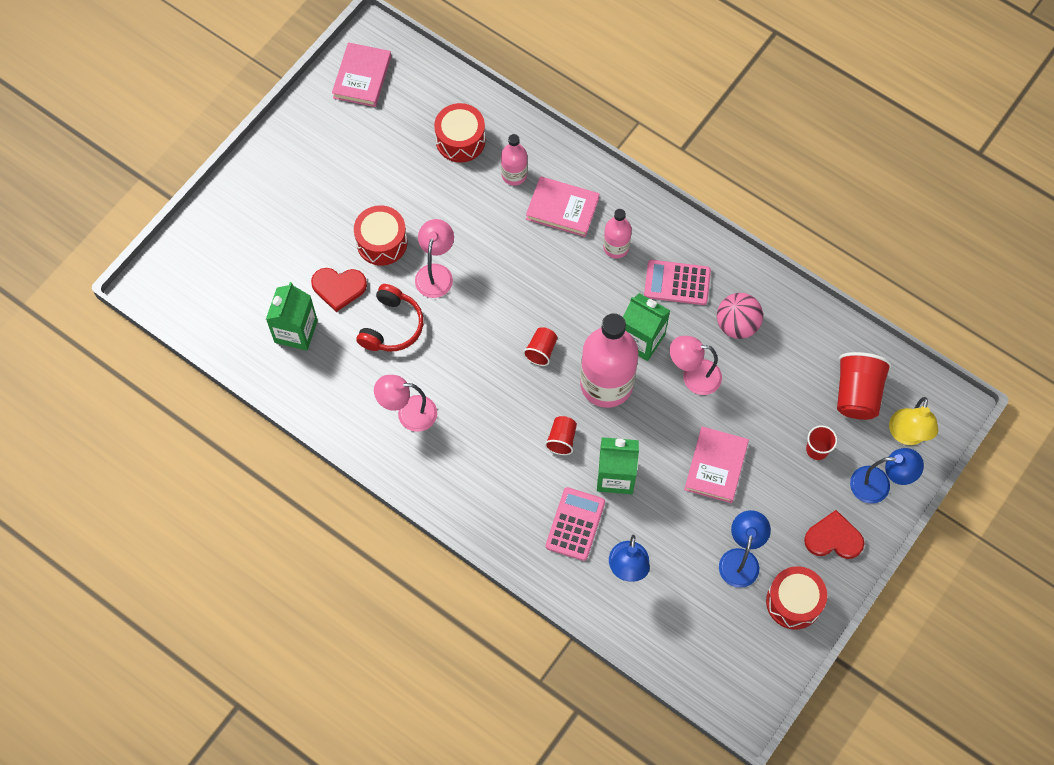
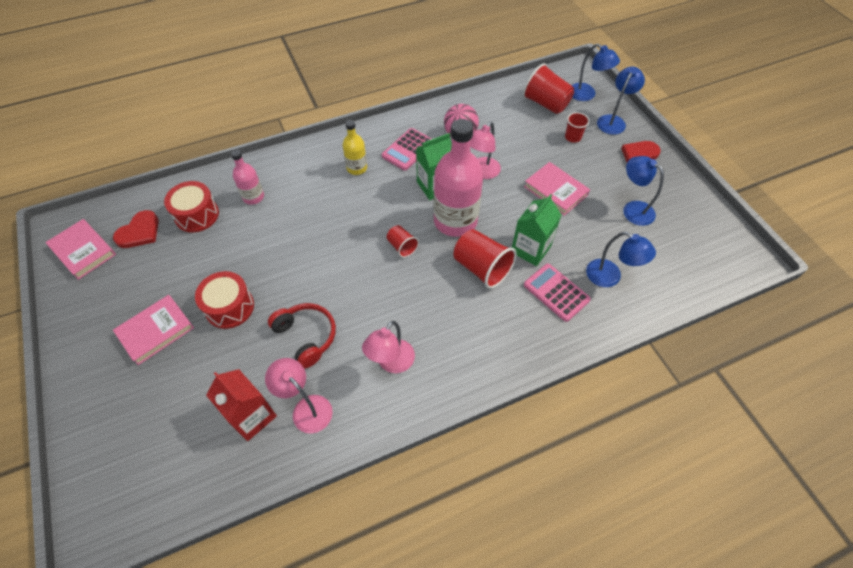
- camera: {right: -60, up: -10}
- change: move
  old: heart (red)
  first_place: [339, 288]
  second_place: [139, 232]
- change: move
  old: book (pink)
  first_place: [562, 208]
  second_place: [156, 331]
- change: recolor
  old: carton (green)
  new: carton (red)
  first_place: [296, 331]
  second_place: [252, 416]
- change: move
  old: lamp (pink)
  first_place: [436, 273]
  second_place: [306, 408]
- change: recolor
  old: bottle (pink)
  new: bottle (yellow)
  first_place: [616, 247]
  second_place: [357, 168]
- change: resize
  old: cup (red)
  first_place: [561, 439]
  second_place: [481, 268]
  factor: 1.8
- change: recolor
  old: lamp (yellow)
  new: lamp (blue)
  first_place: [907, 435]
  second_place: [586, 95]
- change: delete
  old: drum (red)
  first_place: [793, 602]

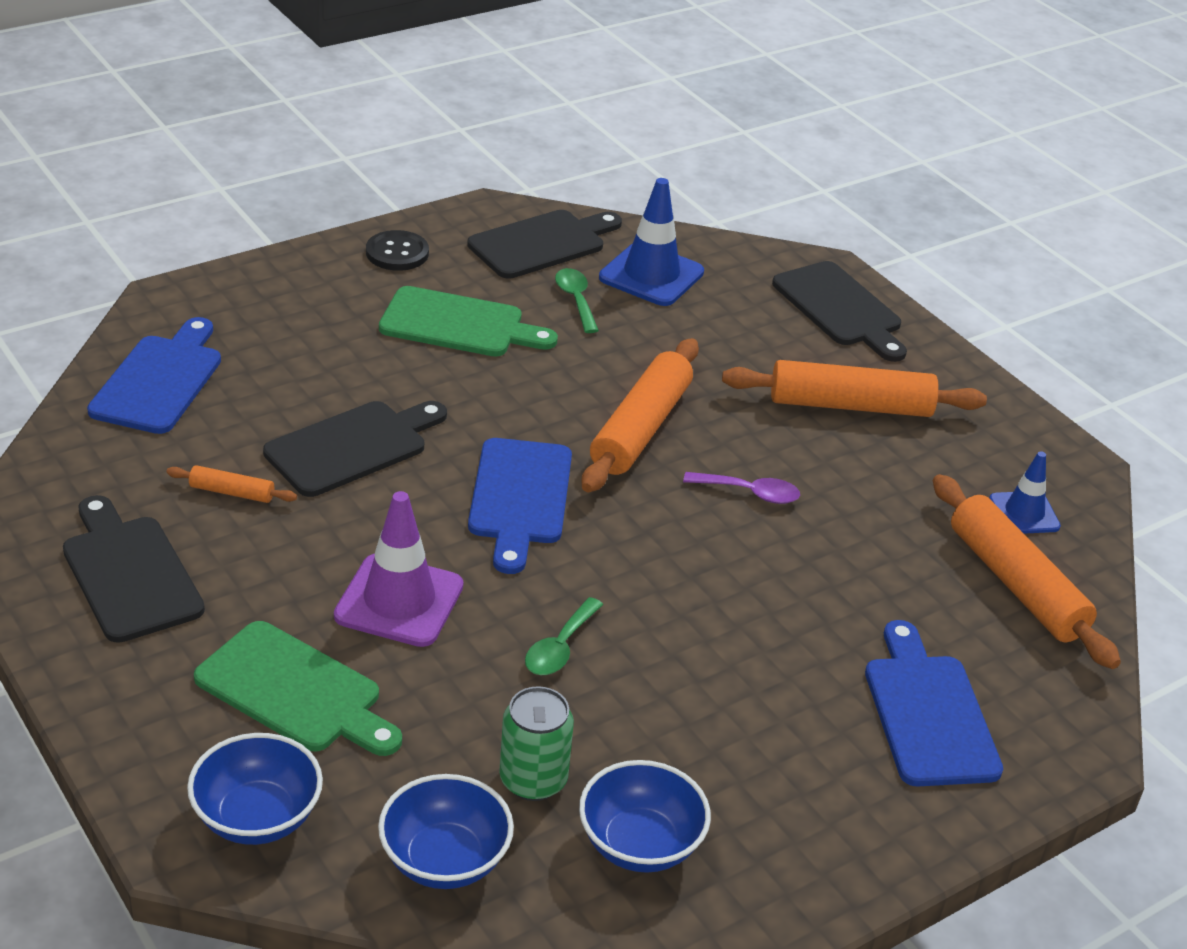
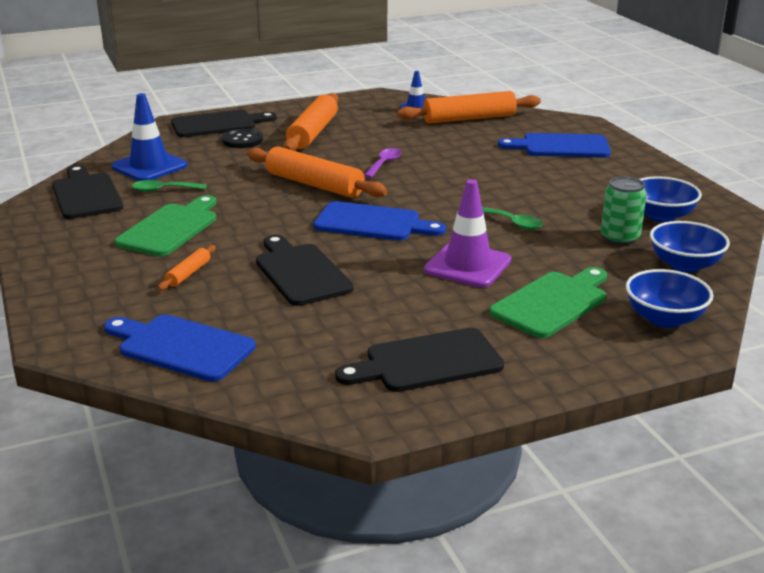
- camera: {right: -75, up: -10}
- change: move
  old: rolling pin (orange)
  first_place: [232, 492]
  second_place: [188, 274]
- change: move
  old: button (black)
  first_place: [397, 253]
  second_place: [242, 140]

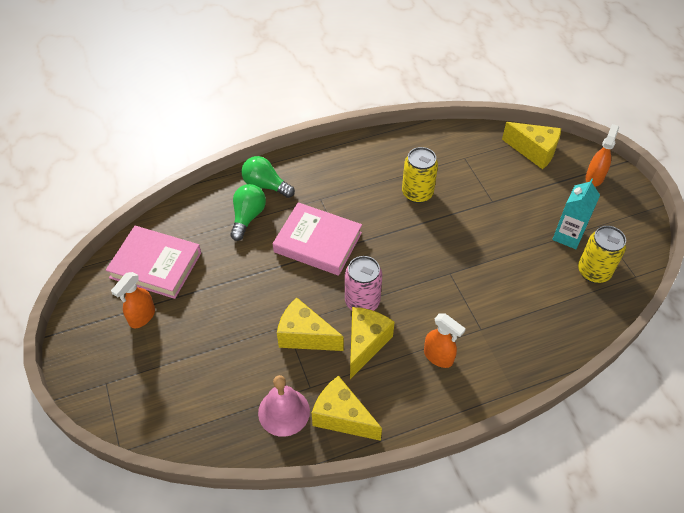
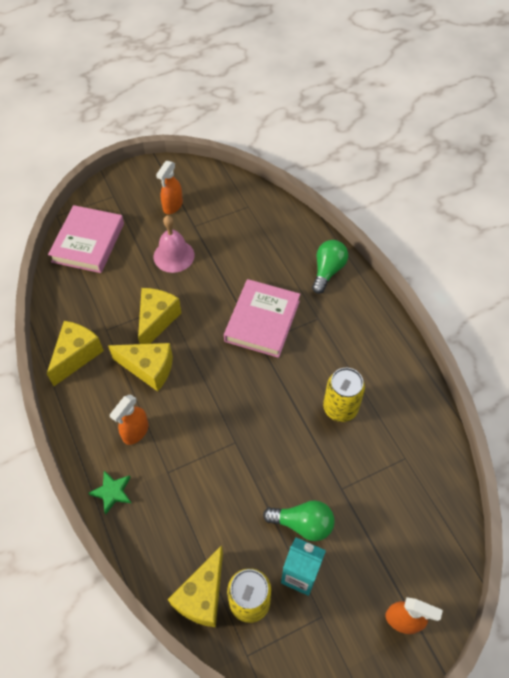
- camera: {right: 85, up: 5}
- change: move
  old: book (pink)
  first_place: [156, 265]
  second_place: [88, 242]
- change: insert
  new: star (green)
  second_place: [112, 492]
- change: move
  old: bell (pink)
  first_place: [284, 412]
  second_place: [174, 256]
- change: rotate
  old: spray bottle (orange)
  first_place: [142, 317]
  second_place: [172, 206]
  degrees: -90
- change: move
  old: cheese (yellow)
  first_place: [534, 151]
  second_place: [202, 596]
- change: move
  old: light bulb (green)
  first_place: [248, 217]
  second_place: [302, 524]
- change: delete
  old: can (pink)
  first_place: [362, 301]

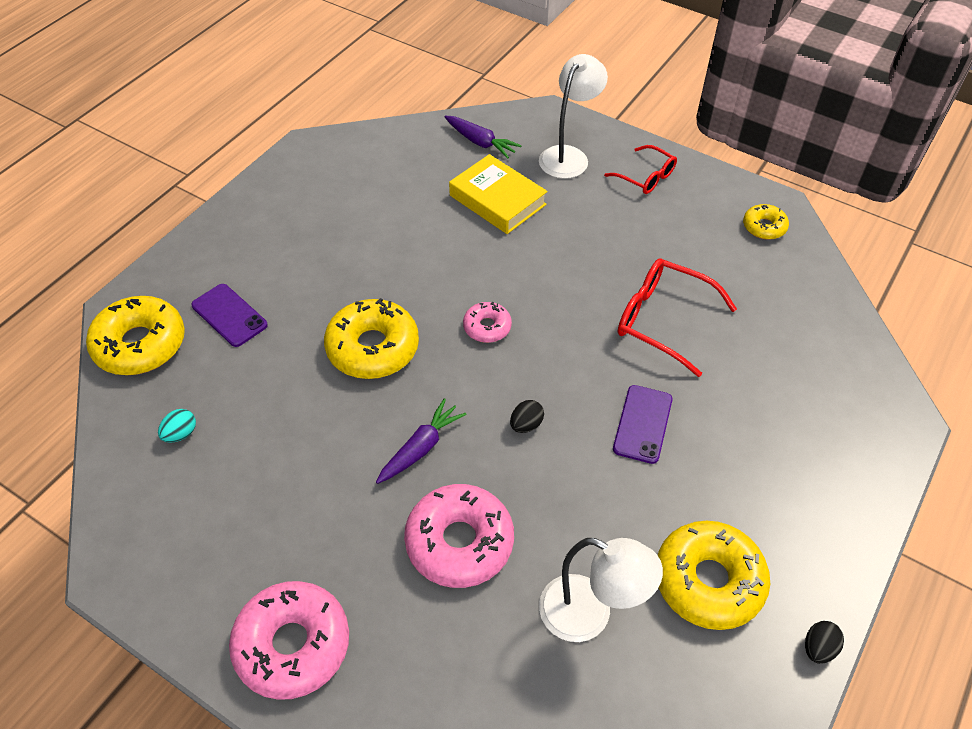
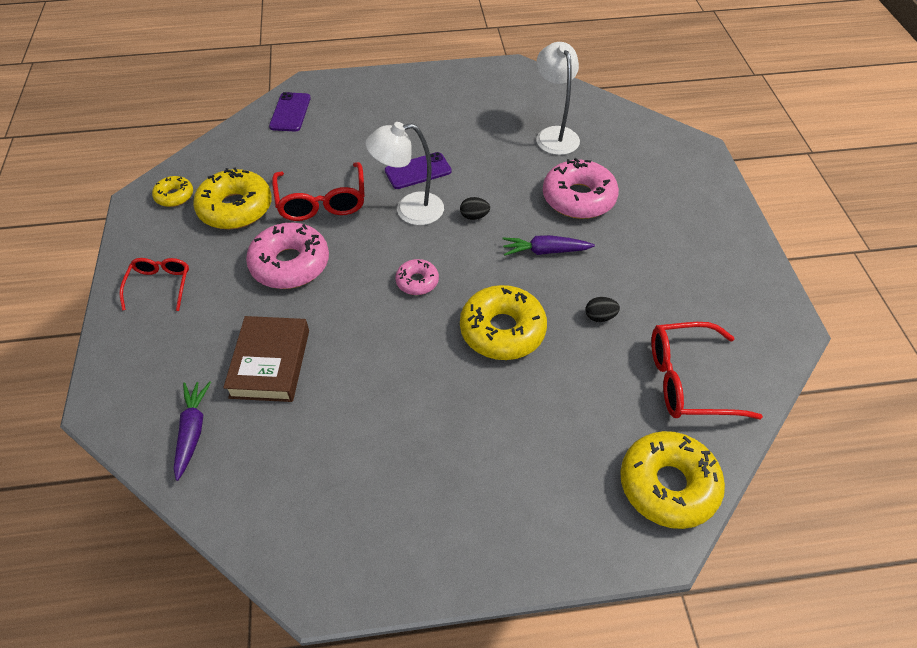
- camera: {right: -130, up: 0}
- change: move
  old: donut (yellow)
  first_place: [708, 581]
  second_place: [235, 208]
- change: recolor
  old: book (yellow)
  new: book (brown)
  first_place: [497, 200]
  second_place: [270, 363]
- change: move
  old: donut (pink)
  first_place: [292, 645]
  second_place: [290, 264]
- change: move
  old: phone (purple)
  first_place: [229, 315]
  second_place: [290, 112]
- change: move
  old: lamp (white)
  first_place: [568, 156]
  second_place: [409, 210]
- change: move
  old: egg (black)
  first_place: [818, 648]
  second_place: [600, 317]
- change: replace
  old: egg (turquoise)
  new: glasses (red)
  first_place: [180, 434]
  second_place: [688, 380]

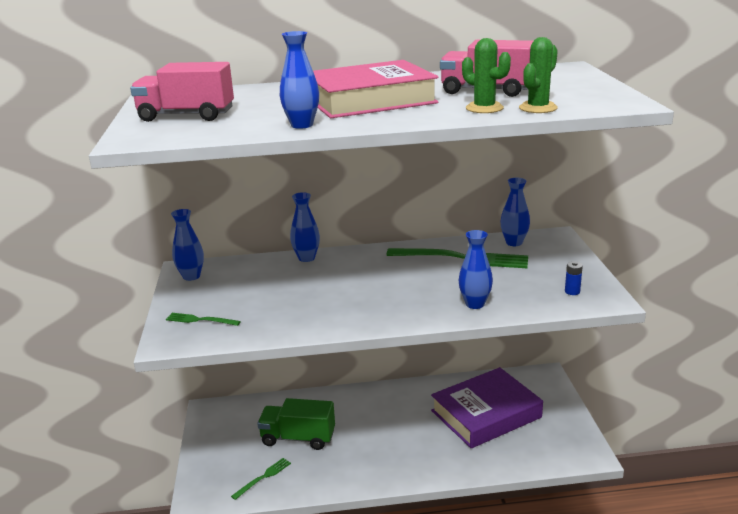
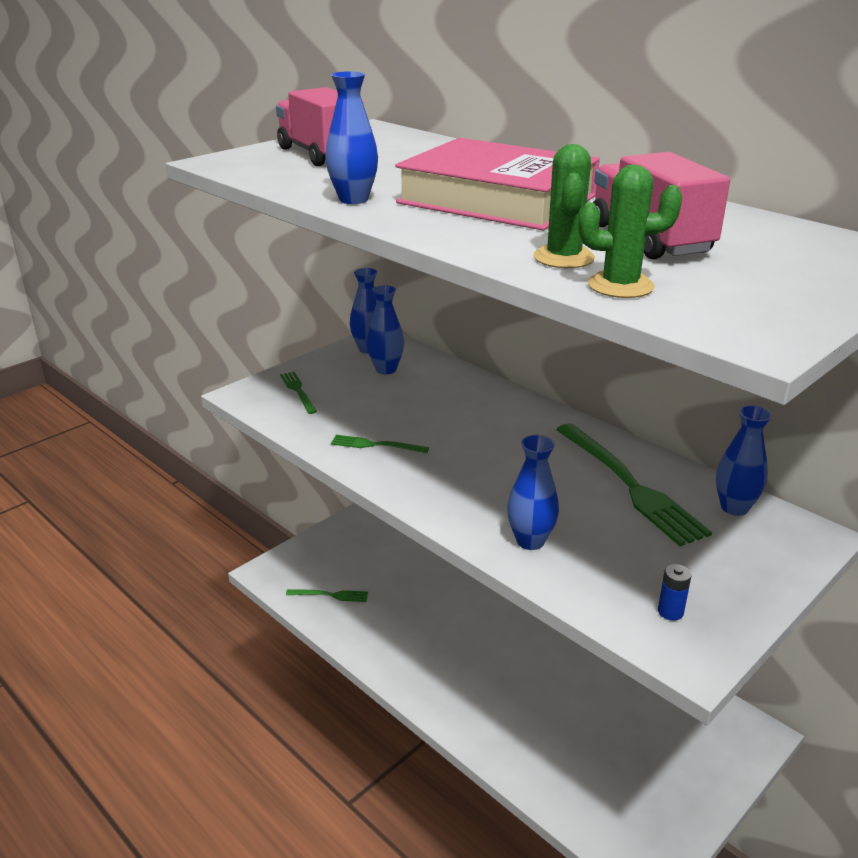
- camera: {right: 50, up: 5}
- change: insert
  new: fork (green)
  second_place: [375, 445]
- change: move
  old: vase (blue)
  first_place: [306, 258]
  second_place: [386, 369]
- change: delete
  old: truck (green)
  first_place: [298, 438]
- change: delete
  old: book (purple)
  first_place: [486, 414]

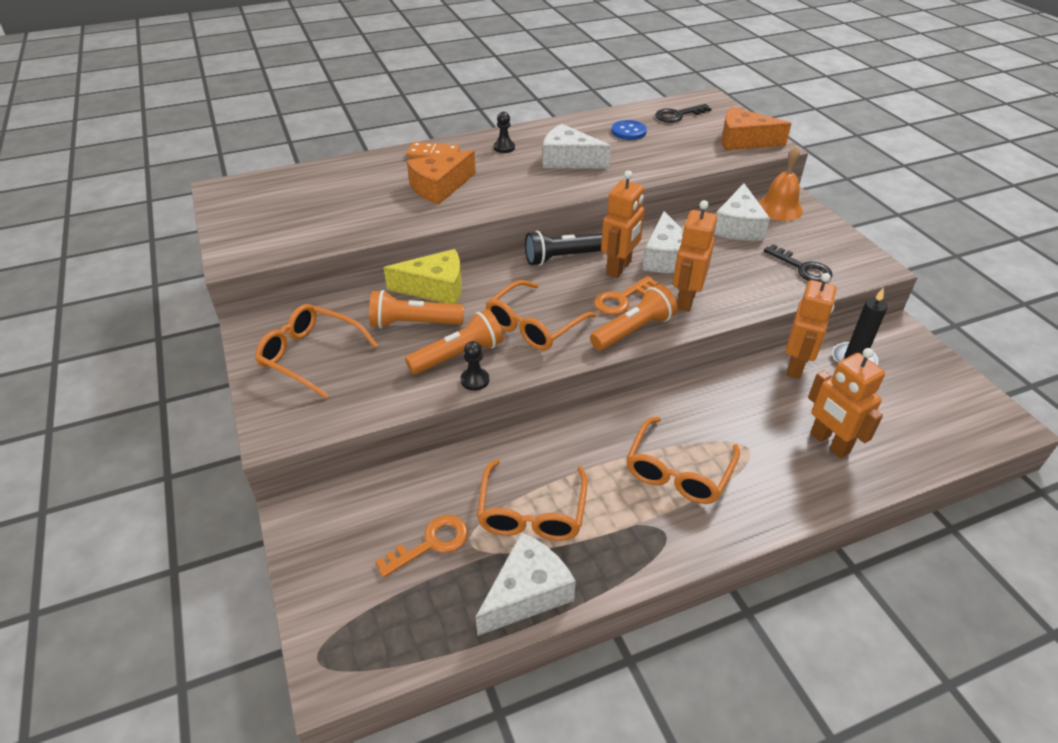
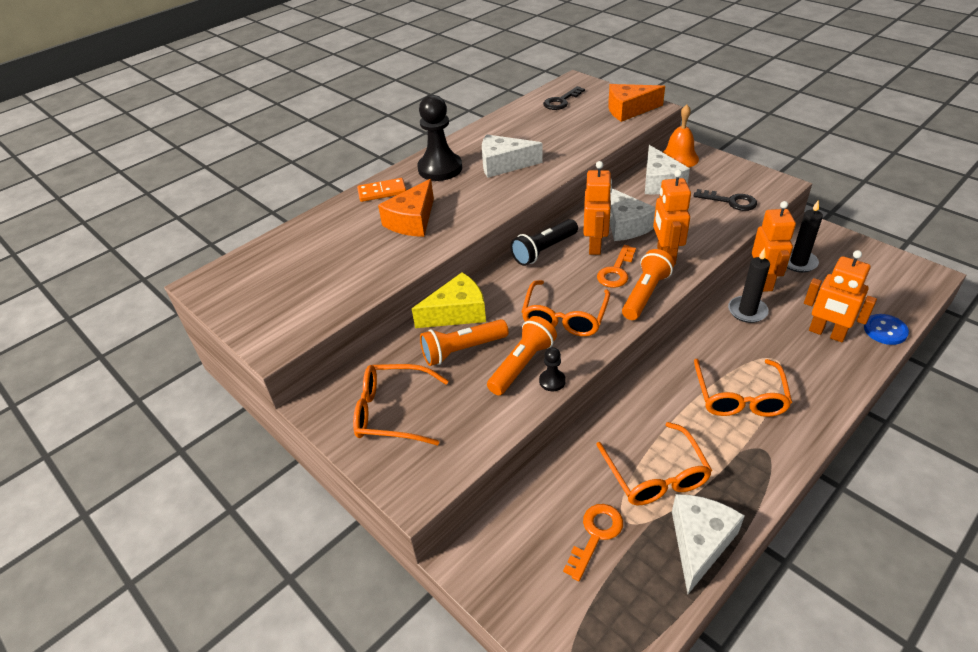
- camera: {right: -20, up: 0}
- change: resize
  old: pawn (black)
  first_place: [504, 148]
  second_place: [440, 168]
  factor: 2.21
- change: insert
  new: candle (black)
  second_place: [747, 311]
- change: move
  old: button (blue)
  first_place: [628, 131]
  second_place: [885, 330]

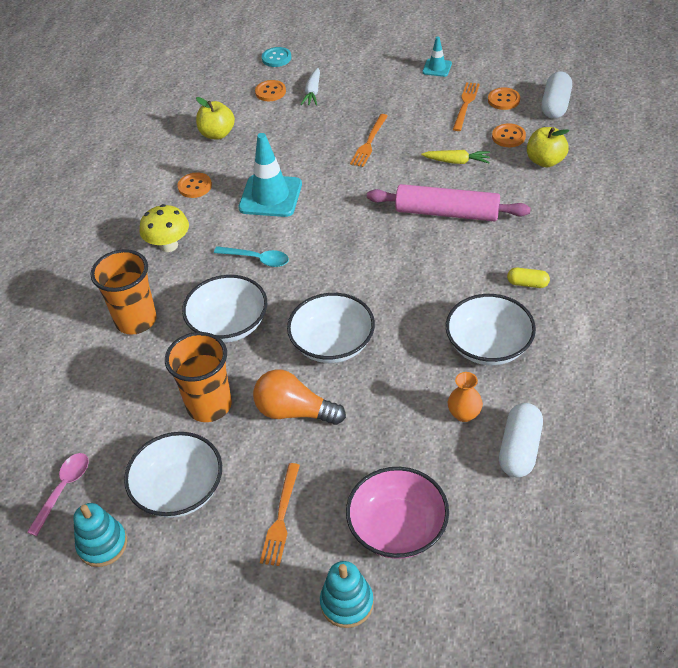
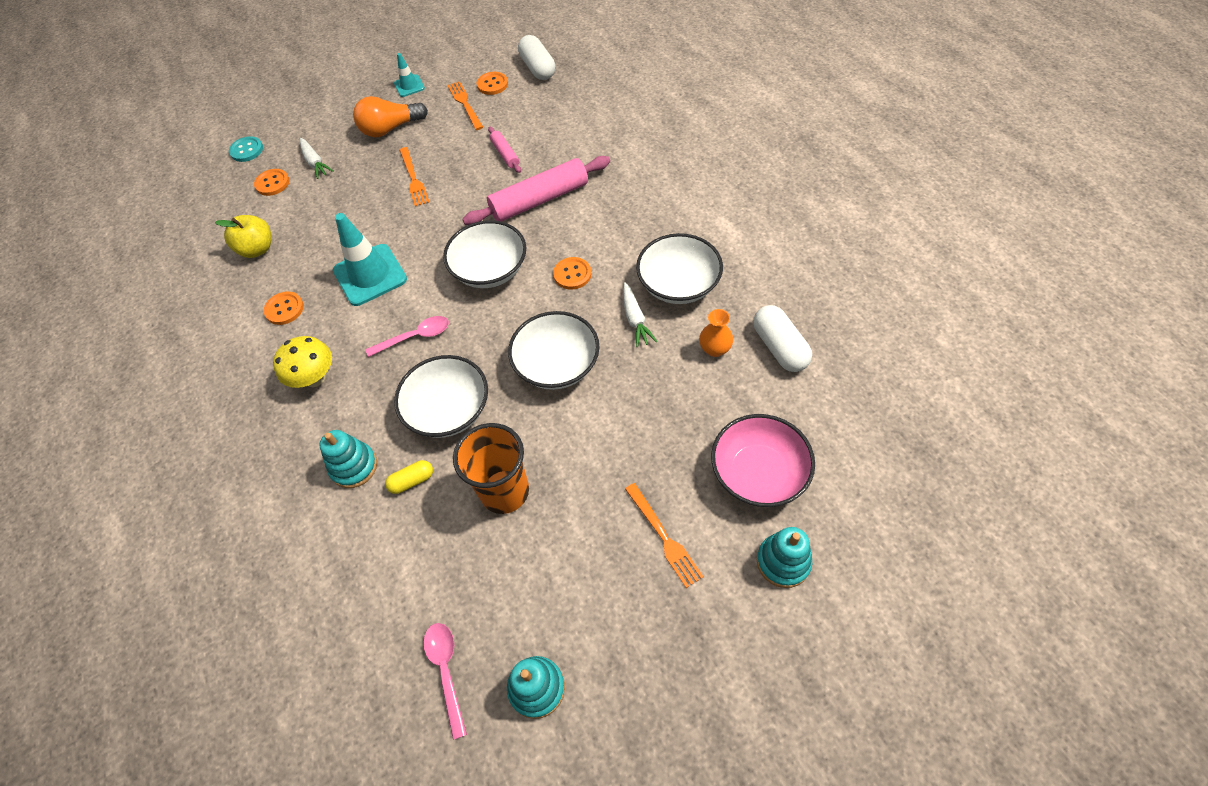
- camera: {right: -40, up: 10}
- change: replace
  old: cup (orange)
  new: stacking toy (turquoise)
  first_place: [136, 320]
  second_place: [354, 466]
- change: move
  old: light bulb (orange)
  first_place: [295, 412]
  second_place: [390, 129]
- change: recolor
  old: spoon (turquoise)
  new: spoon (pink)
  first_place: [257, 259]
  second_place: [415, 337]
- change: move
  old: capsule (yellow)
  first_place: [527, 283]
  second_place: [412, 481]
- change: move
  old: bowl (white)
  first_place: [179, 490]
  second_place: [490, 270]
- change: replace
  old: carrot (yellow)
  new: rolling pin (pink)
  first_place: [457, 161]
  second_place: [505, 154]
- change: move
  old: button (orange)
  first_place: [508, 136]
  second_place: [572, 274]
- change: insert
  new: carrot (white)
  second_place: [635, 319]
- change: delete
  old: apple (yellow)
  first_place: [545, 161]

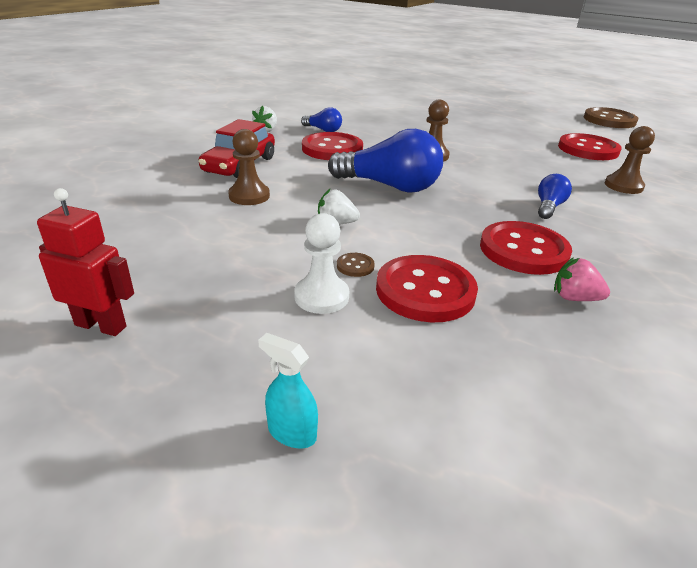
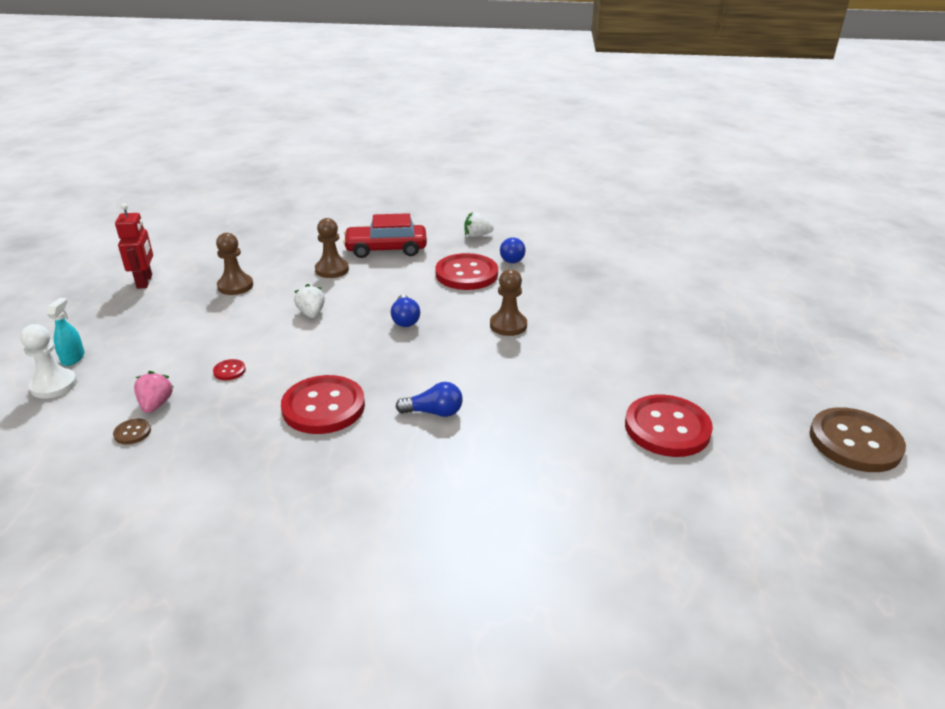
- camera: {right: 65, up: 0}
- change: move
  old: pawn (white)
  first_place: [321, 296]
  second_place: [54, 385]
- change: move
  old: button (brown)
  first_place: [355, 266]
  second_place: [132, 432]
- change: move
  old: strawberry (pink)
  first_place: [574, 298]
  second_place: [156, 405]
- change: resize
  old: button (red)
  first_place: [425, 291]
  second_place: [229, 371]
  factor: 0.4
- change: move
  old: pawn (brown)
  first_place: [623, 186]
  second_place: [235, 286]
- change: resize
  old: light bulb (blue)
  first_place: [389, 186]
  second_place: [405, 319]
  factor: 0.5

